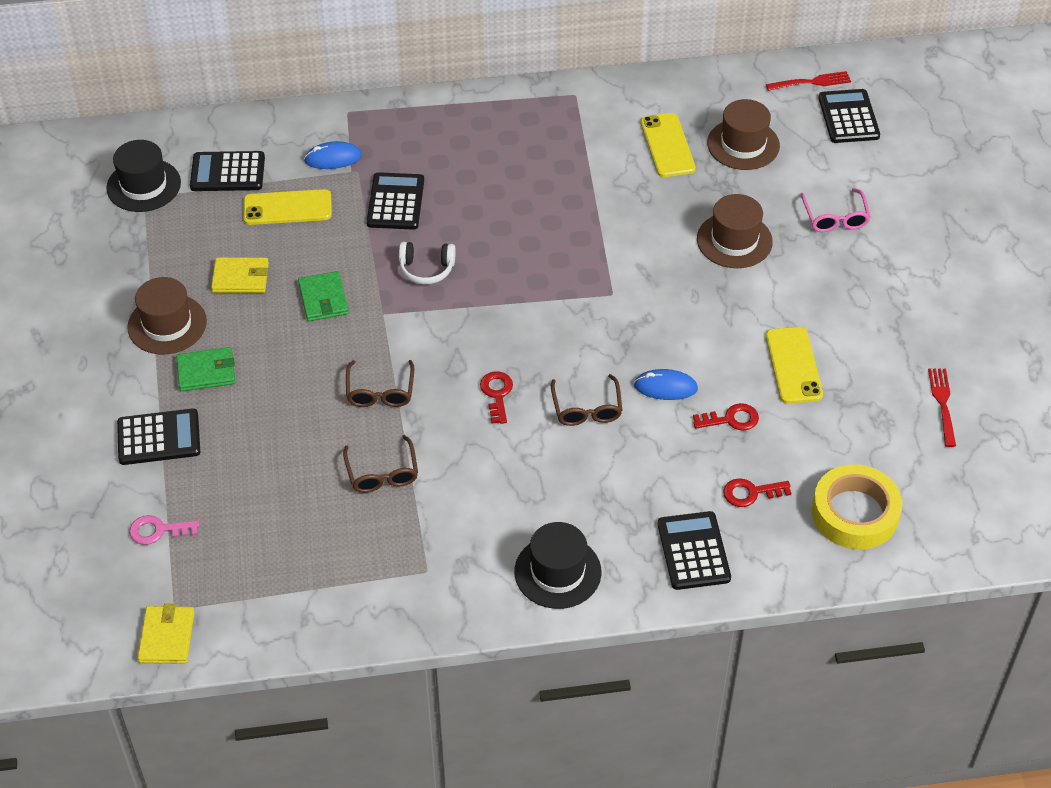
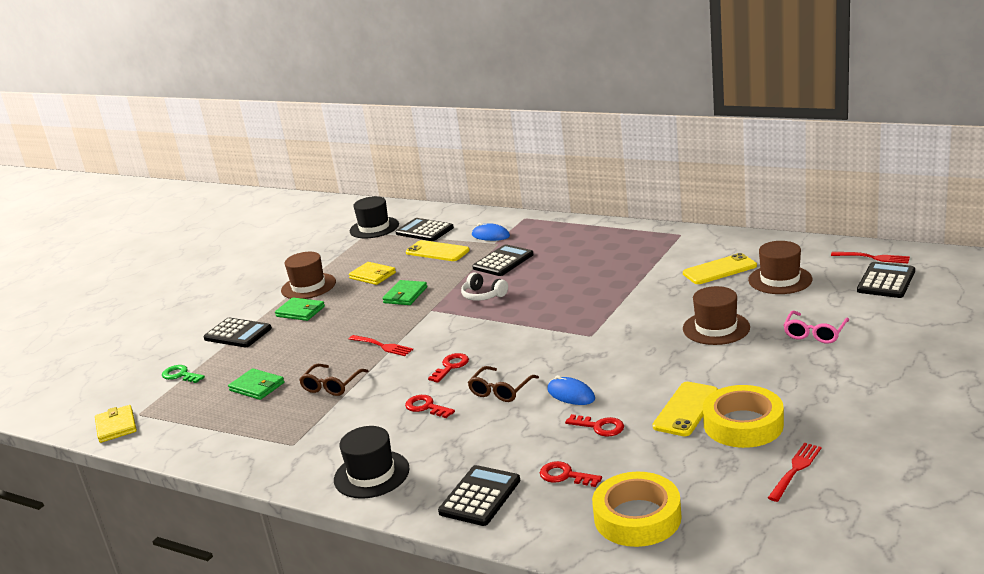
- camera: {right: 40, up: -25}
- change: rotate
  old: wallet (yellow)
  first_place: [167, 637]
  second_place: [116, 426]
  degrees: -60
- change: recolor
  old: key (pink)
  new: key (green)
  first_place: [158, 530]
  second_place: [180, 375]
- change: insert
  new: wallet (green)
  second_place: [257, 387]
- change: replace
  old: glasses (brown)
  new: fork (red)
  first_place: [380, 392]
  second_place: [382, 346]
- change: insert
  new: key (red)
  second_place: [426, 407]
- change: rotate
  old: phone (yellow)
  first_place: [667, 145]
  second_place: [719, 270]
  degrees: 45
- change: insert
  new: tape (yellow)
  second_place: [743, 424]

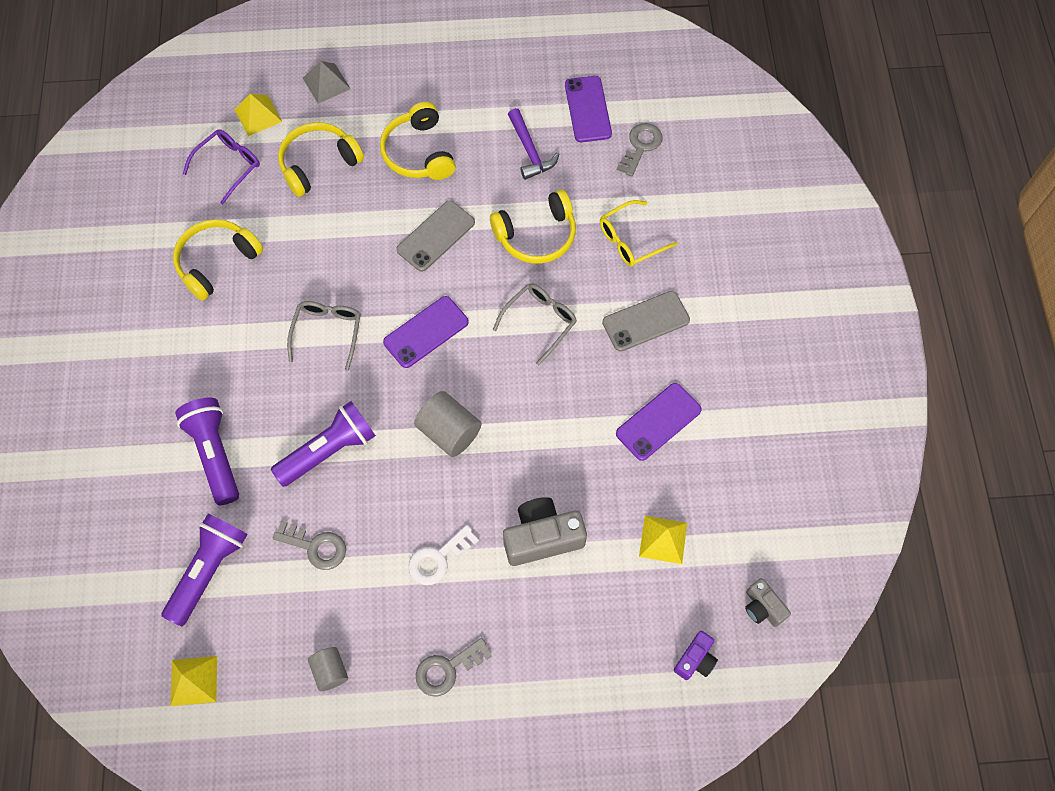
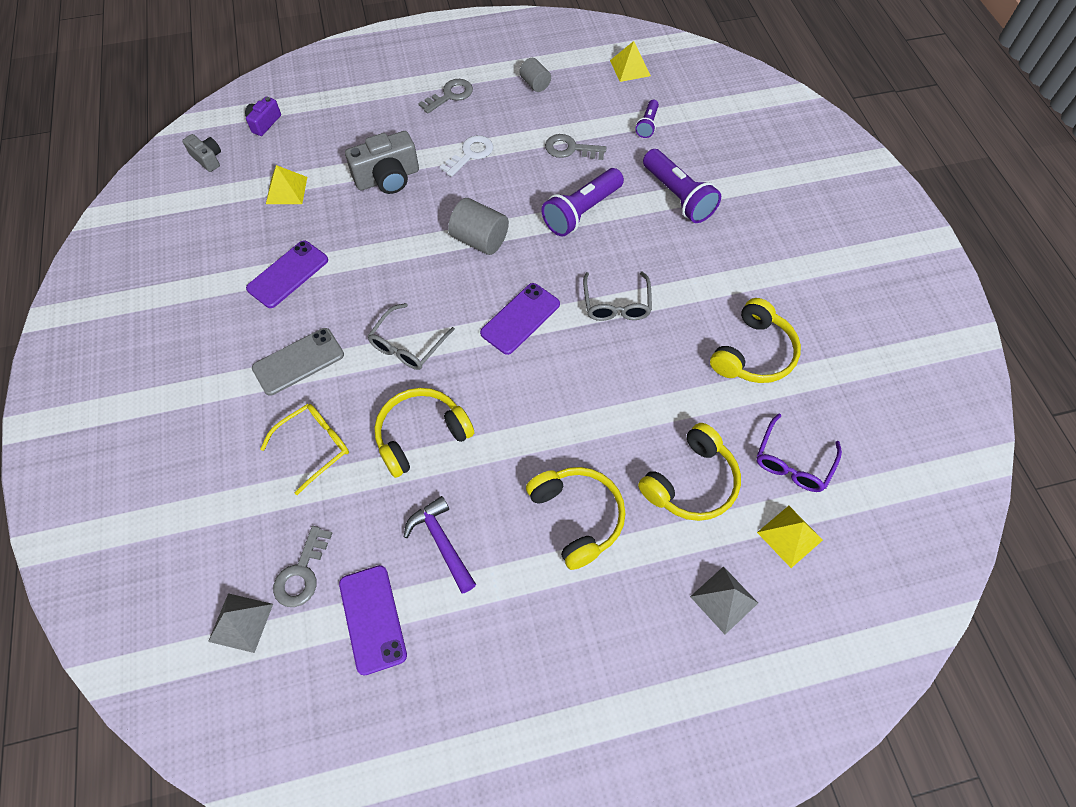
- camera: {right: 170, up: -5}
- change: insert
  new: pyramid (grey)
  second_place: [241, 622]
- change: resize
  old: flashlight (purple)
  first_place: [209, 570]
  second_place: [647, 125]
  factor: 0.53
- change: delete
  old: phone (grey)
  first_place: [436, 236]

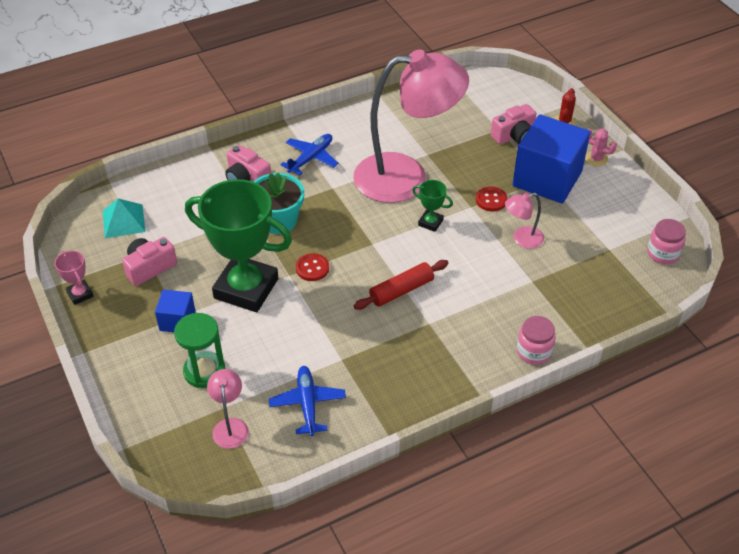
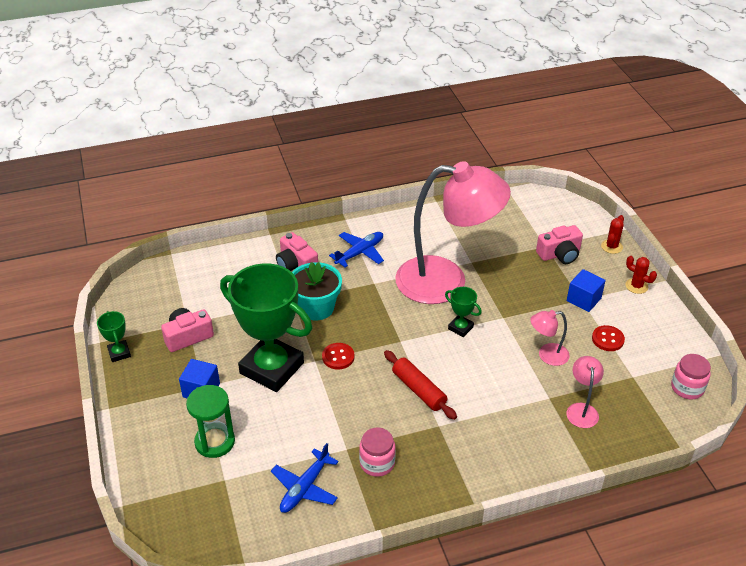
- camera: {right: 10, up: -5}
- change: recolor
  old: trophy (pink)
  new: trophy (green)
  first_place: [80, 294]
  second_place: [119, 353]
- change: rotate
  old: plane (blue)
  first_place: [307, 404]
  second_place: [304, 488]
  degrees: -150
- change: move
  old: jar (pink)
  first_place: [534, 352]
  second_place: [377, 463]
- change: rotate
  old: rolling pin (red)
  first_place: [401, 291]
  second_place: [418, 390]
  degrees: 75
- change: move
  old: lamp (pink)
  first_place: [230, 426]
  second_place: [581, 409]
- change: resize
  old: cube (blue)
  first_place: [547, 179]
  second_place: [583, 299]
  factor: 0.49
- change: move
  old: button (red)
  first_place: [491, 200]
  second_place: [607, 339]
- change: recolor
  old: cactus (pink)
  new: cactus (red)
  first_place: [596, 159]
  second_place: [636, 286]
- change: delete
  old: pyramid (turquoise)
  first_place: [124, 221]

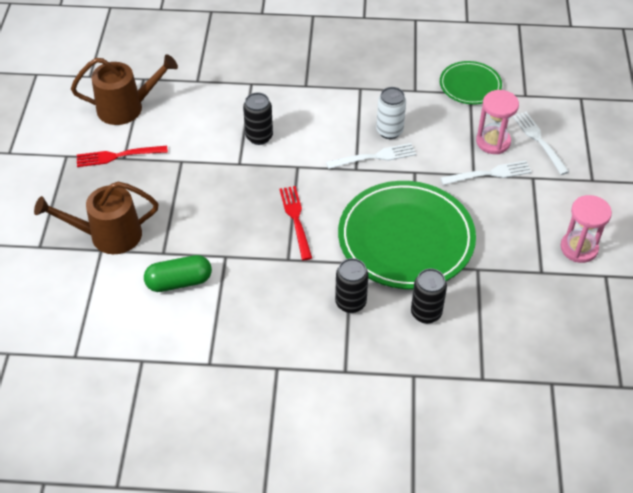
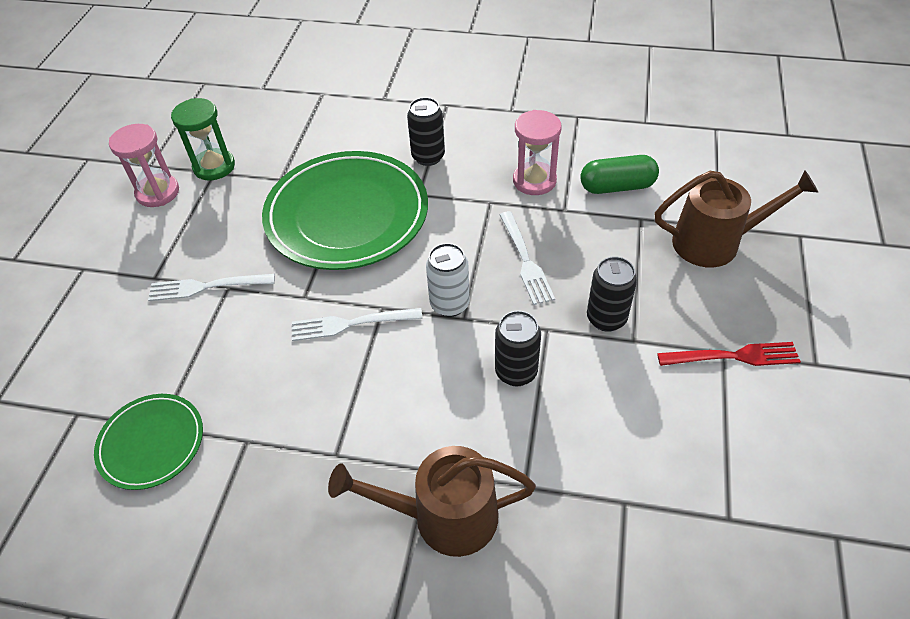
- camera: {right: -170, up: 0}
- change: insert
  new: hourglass (green)
  second_place: [214, 166]
- change: move
  old: watering can (brown)
  first_place: [126, 108]
  second_place: [444, 516]
- change: move
  old: can (white)
  first_place: [389, 131]
  second_place: [449, 304]
- change: move
  old: fork (white)
  first_place: [539, 141]
  second_place: [525, 260]
- change: move
  old: hourglass (pink)
  first_place: [493, 142]
  second_place: [534, 181]
- change: move
  old: can (black)
  first_place: [426, 313]
  second_place: [606, 318]
- change: delete
  old: fork (red)
  first_place: [296, 220]

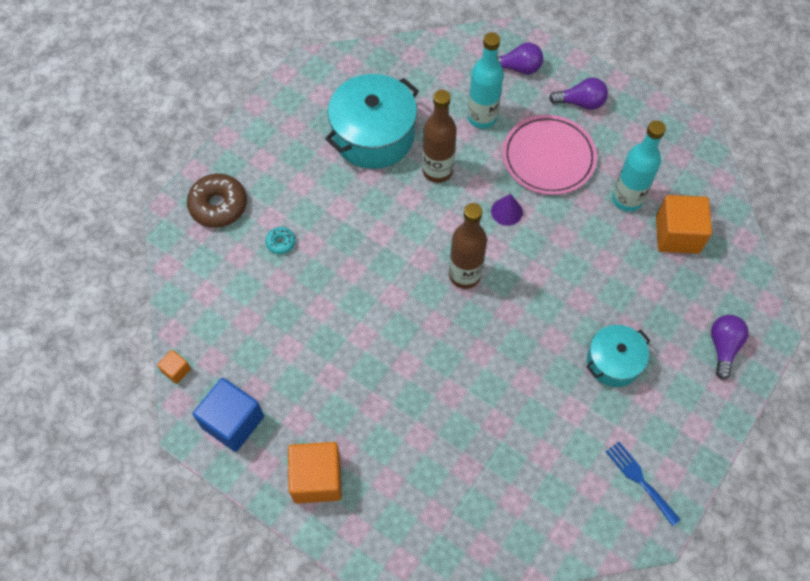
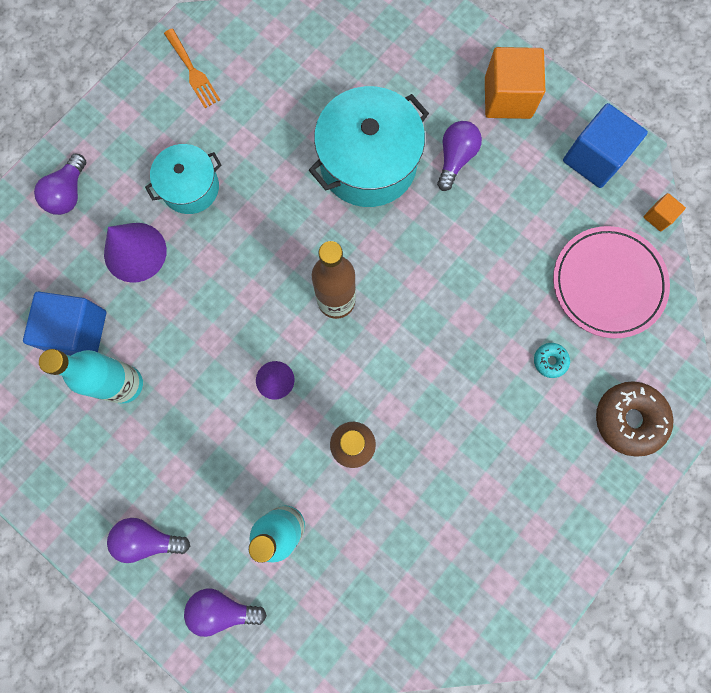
- camera: {right: -175, up: 15}
- change: recolor
  old: cube (orange)
  new: cube (blue)
  first_place: [677, 235]
  second_place: [78, 331]
- change: insert
  new: cone (purple)
  second_place: [135, 252]
- change: recolor
  old: fork (blue)
  new: fork (orange)
  first_place: [640, 480]
  second_place: [193, 72]
- change: move
  old: pot (turquoise)
  first_place: [373, 135]
  second_place: [368, 163]
- change: insert
  new: light bulb (purple)
  second_place: [455, 159]
- change: move
  old: plate (pink)
  first_place: [548, 157]
  second_place: [607, 283]

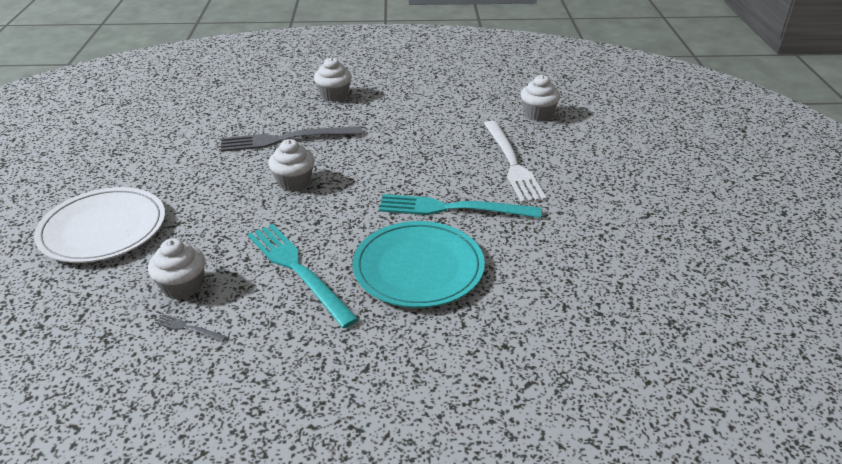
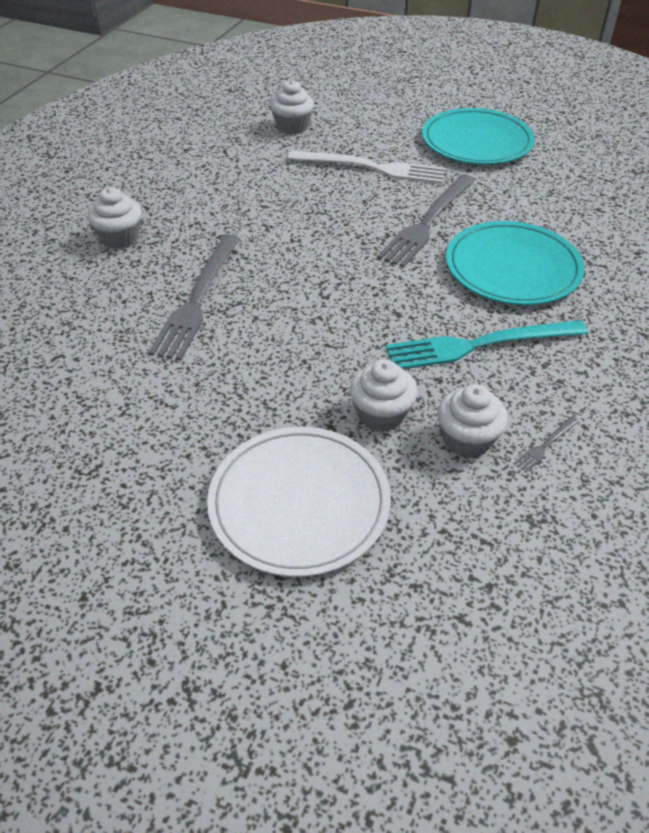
- camera: {right: -65, up: 10}
- change: move
  old: cupcake (white)
  first_place: [294, 182]
  second_place: [381, 414]
- change: recolor
  old: fork (turquoise)
  new: fork (grey)
  first_place: [452, 208]
  second_place: [427, 222]
- change: insert
  new: plate (turquoise)
  second_place: [476, 141]

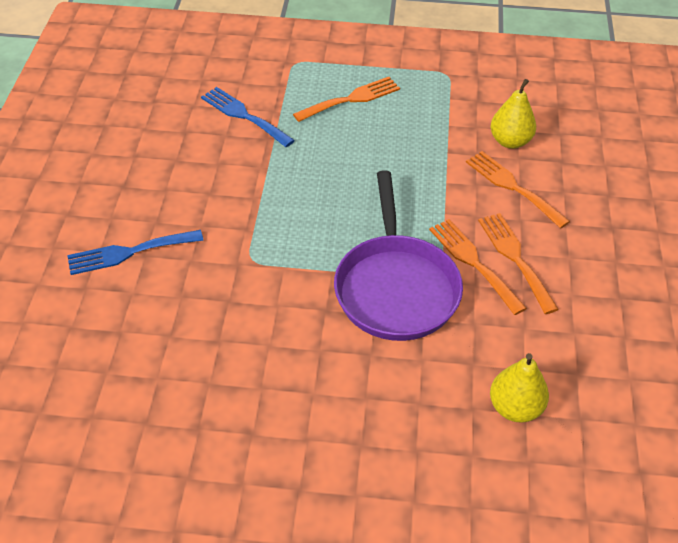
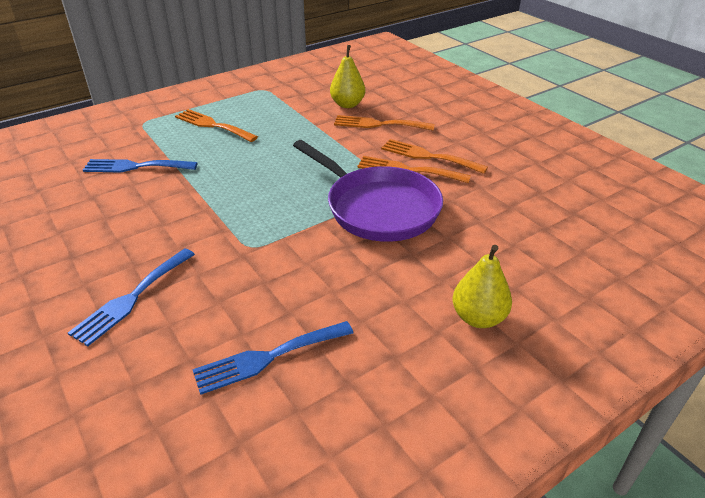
- camera: {right: -40, up: -10}
- change: rotate
  old: fork (orange)
  first_place: [351, 99]
  second_place: [212, 125]
  degrees: -75
- change: insert
  new: fork (blue)
  second_place: [267, 358]
- change: move
  old: pear (yellow)
  first_place: [515, 407]
  second_place: [478, 318]

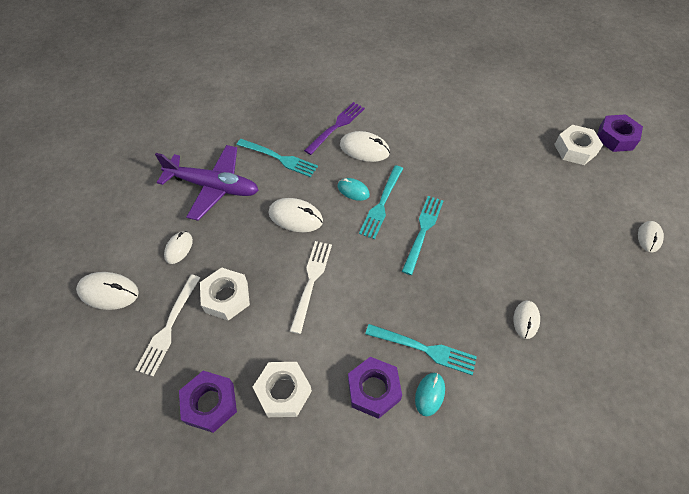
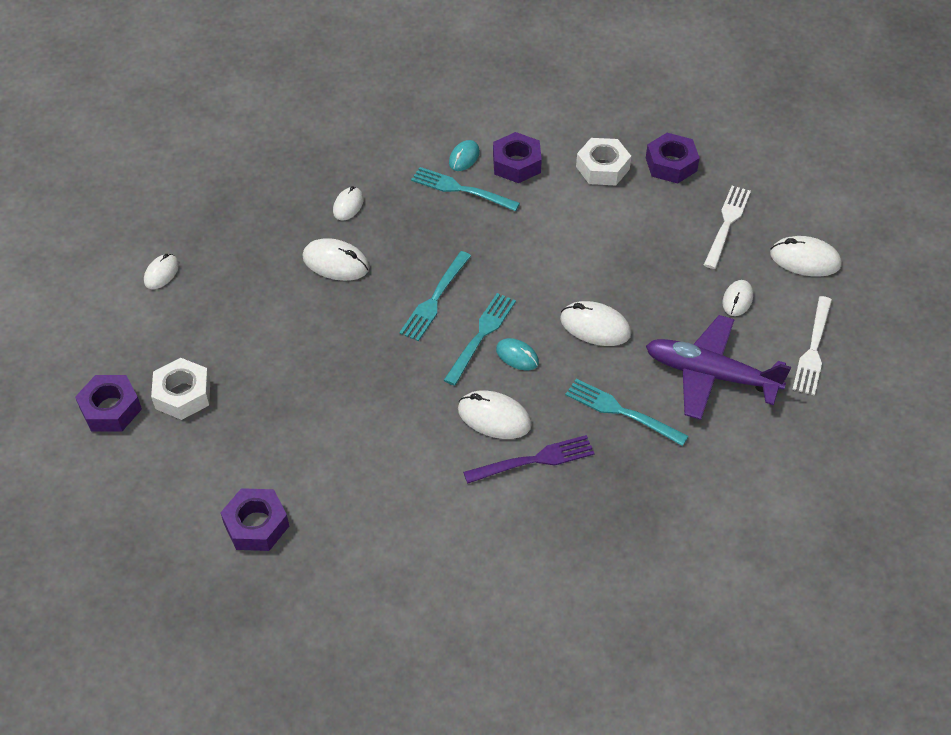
- camera: {right: -175, up: -5}
- change: insert
  new: nut (purple)
  second_place: [256, 525]
- change: insert
  new: mouse (white)
  second_place: [336, 263]
- change: rotate
  old: fork (purple)
  first_place: [336, 126]
  second_place: [534, 460]
  degrees: -150
- change: move
  old: fork (white)
  first_place: [311, 282]
  second_place: [813, 349]
- change: delete
  old: nut (white)
  first_place: [226, 297]

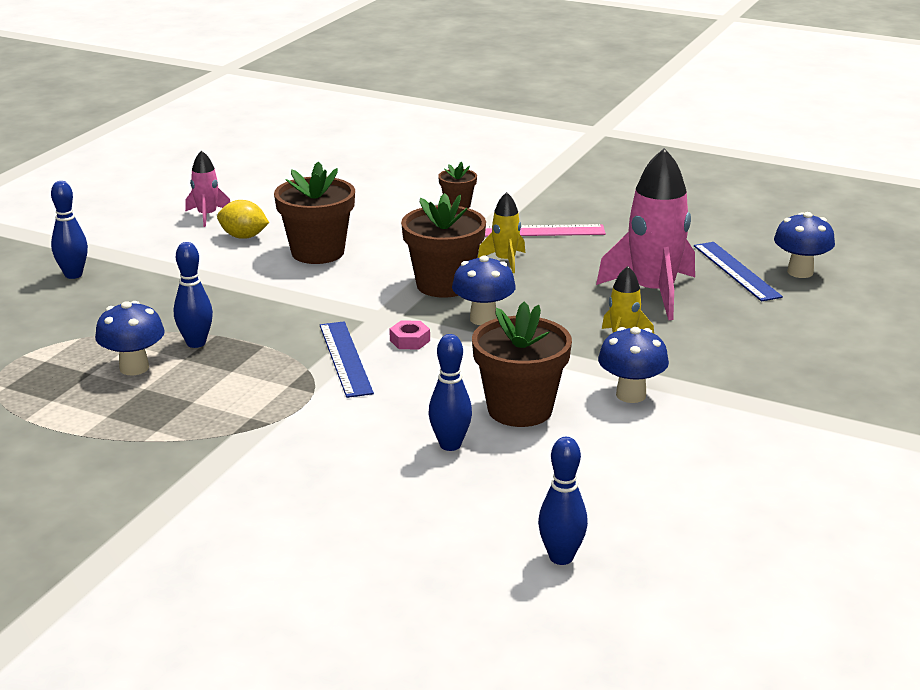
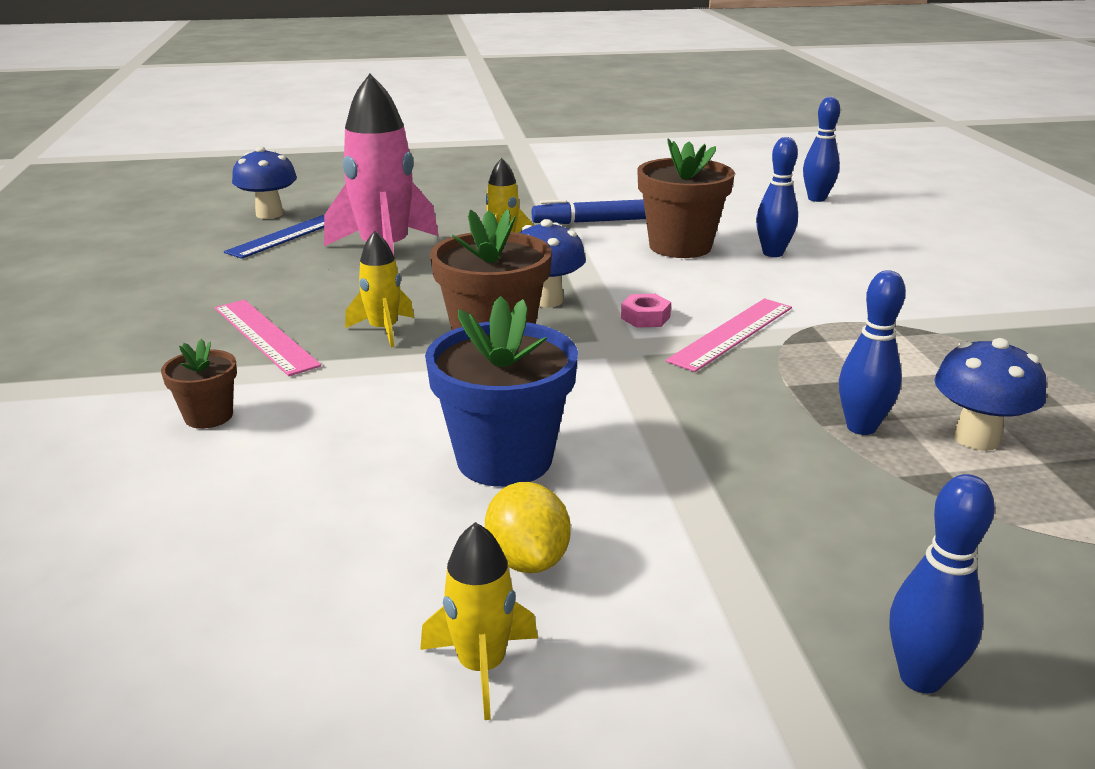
- camera: {right: -125, up: 0}
- change: recolor
  old: rocket (pink)
  new: rocket (yellow)
  first_place: [207, 216]
  second_place: [482, 666]
- change: recolor
  old: flower pot (brown)
  new: flower pot (blue)
  first_place: [318, 252]
  second_place: [504, 459]
- change: replace
  old: mushroom (blue)
  new: marker (blue)
  first_place: [631, 395]
  second_place: [592, 222]
- change: recolor
  old: ruler (blue)
  new: ruler (pink)
  first_place: [345, 358]
  second_place: [732, 333]

